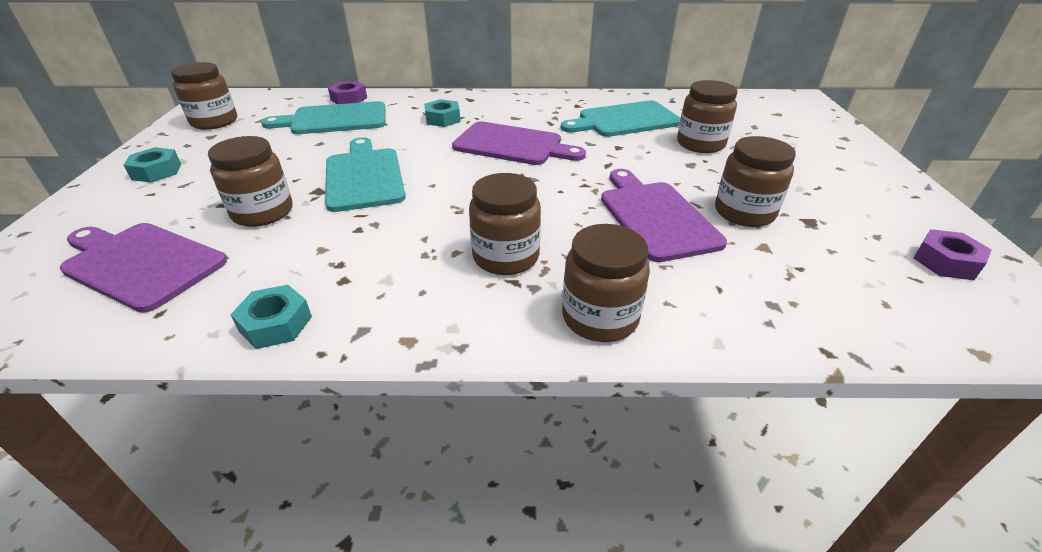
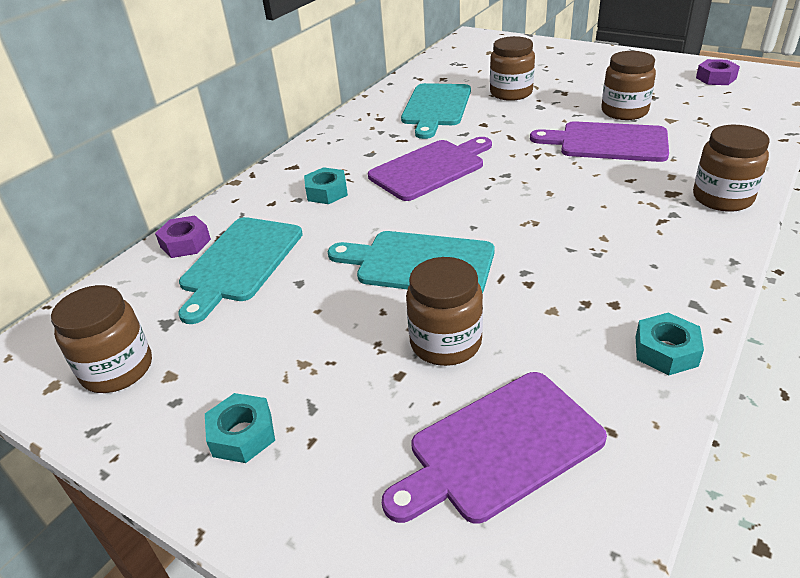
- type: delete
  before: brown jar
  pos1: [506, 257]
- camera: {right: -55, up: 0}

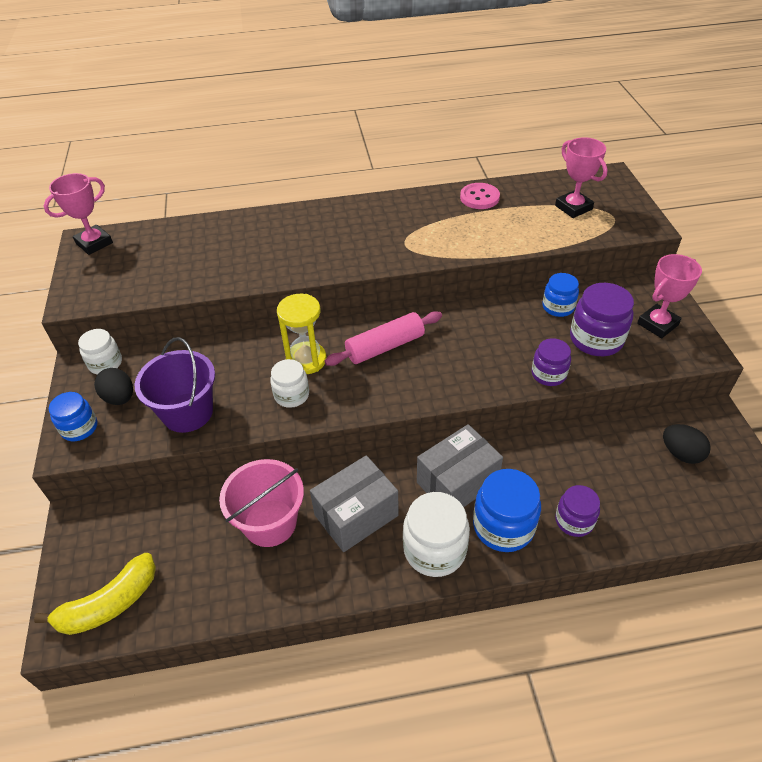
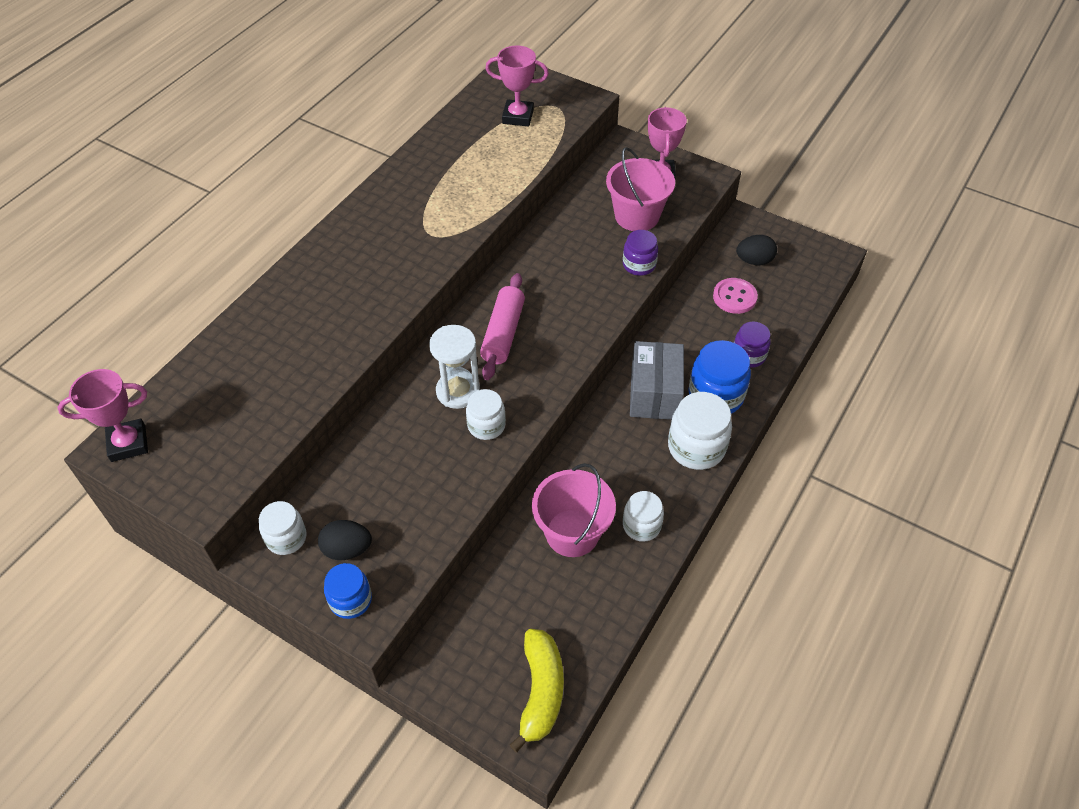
- type: rotate
  before: pink trophy
  pos1: [94, 243]
  pos2: [128, 443]
  turn: 75
- type: move
  before: pink button
  pos1: [479, 197]
  pos2: [734, 297]
- type: delete
  before: blue jar
  pos1: [558, 307]
- type: replace
  before: purple jar
  after: pink bucket
  pos1: [596, 339]
  pos2: [637, 216]
- type: recolor
  before: yellow hourglass
  after: white hourglass
  pos1: [306, 360]
  pos2: [458, 391]
- type: delete
  before: purple bucket
  pos1: [187, 412]
- type: delete
  before: grey box
  pos1: [356, 515]
- type: insert
  after: white jar
  pos2: [641, 525]
- camera: {right: -50, up: 5}

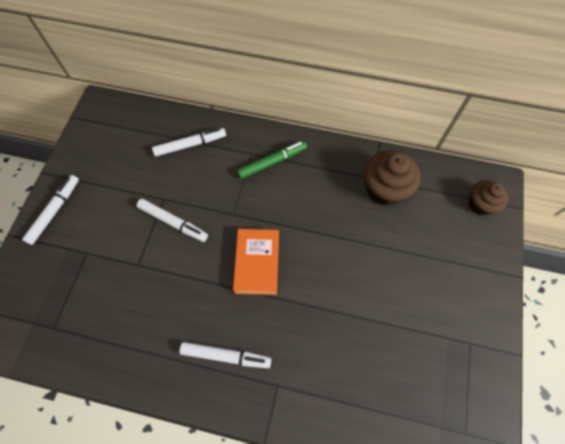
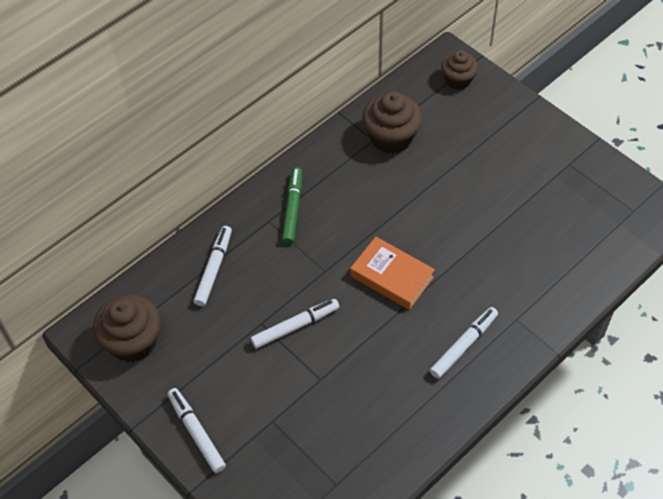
- type: insert
  after: brown cupcake
  pos2: [133, 341]
- camera: {right: -55, up: -10}

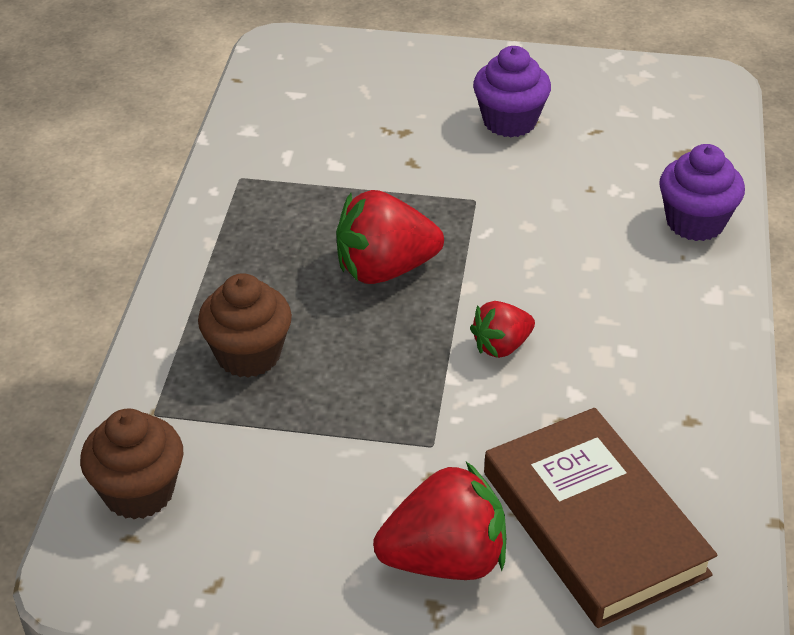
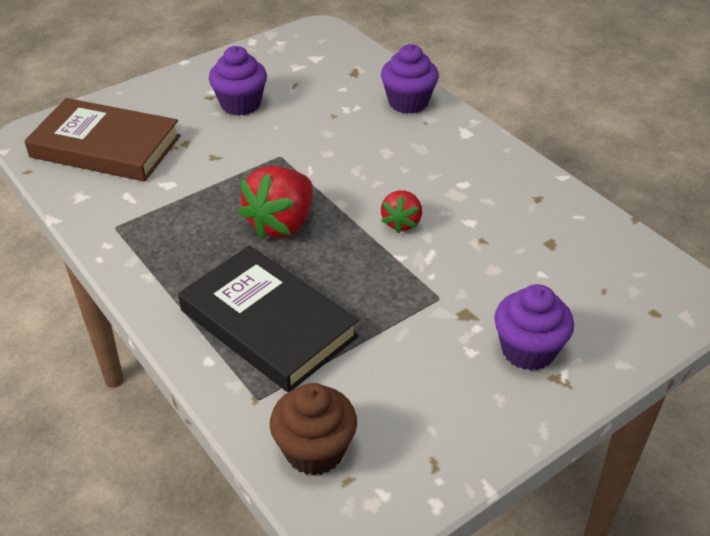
- type: replace
  before: brown cupcake
  after: black book
  pos1: [248, 355]
  pos2: [268, 323]
- type: move
  before: brown book
  pos1: [593, 523]
  pos2: [105, 147]
- type: replace
  before: red strawberry
  after: purple cupcake
  pos1: [445, 559]
  pos2: [528, 350]
- camera: {right: -45, up: 0}

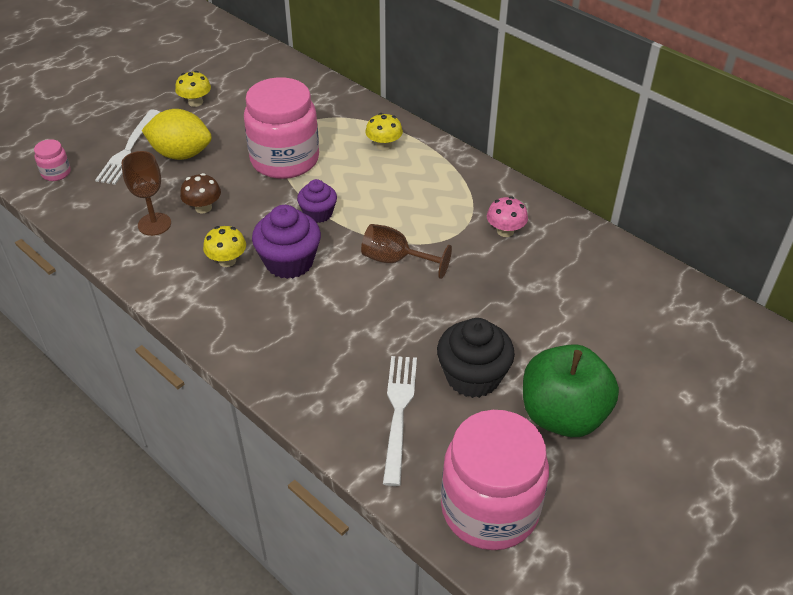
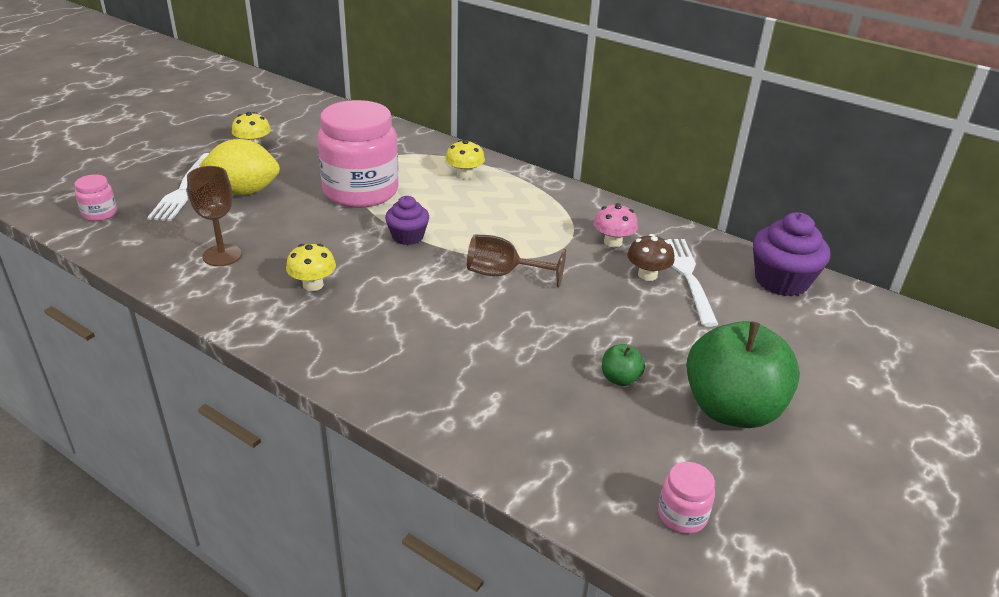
- type: move
  before: brown mushroom
  pos1: [203, 207]
  pos2: [647, 275]
- type: move
  before: purple cupcake
  pos1: [289, 262]
  pos2: [781, 281]
- type: replace
  before: black cupcake
  after: green apple
  pos1: [473, 376]
  pos2: [620, 379]
- type: move
  before: white fork
  pos1: [398, 411]
  pos2: [687, 276]
- type: resize
  before: pink jar
  pos1: [489, 509]
  pos2: [682, 515]
  scale: 0.42
- camera: {right: -10, up: -10}

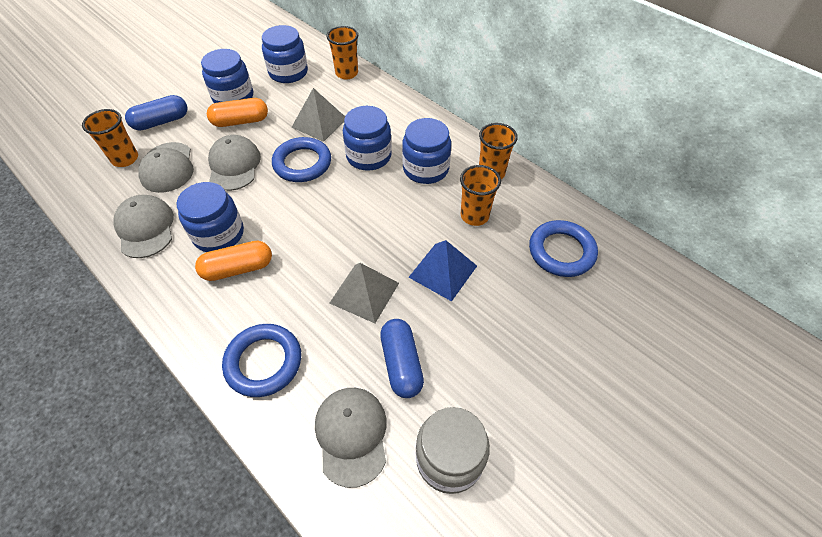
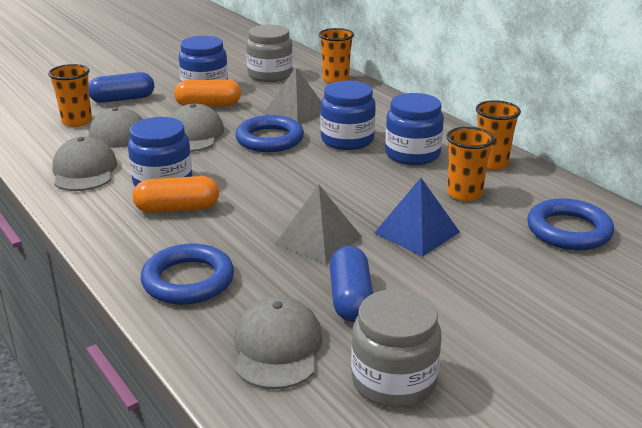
- type: recolor
  before: blue jar
  after: grey jar
  pos1: [288, 72]
  pos2: [270, 75]
- camera: {right: 10, up: -25}

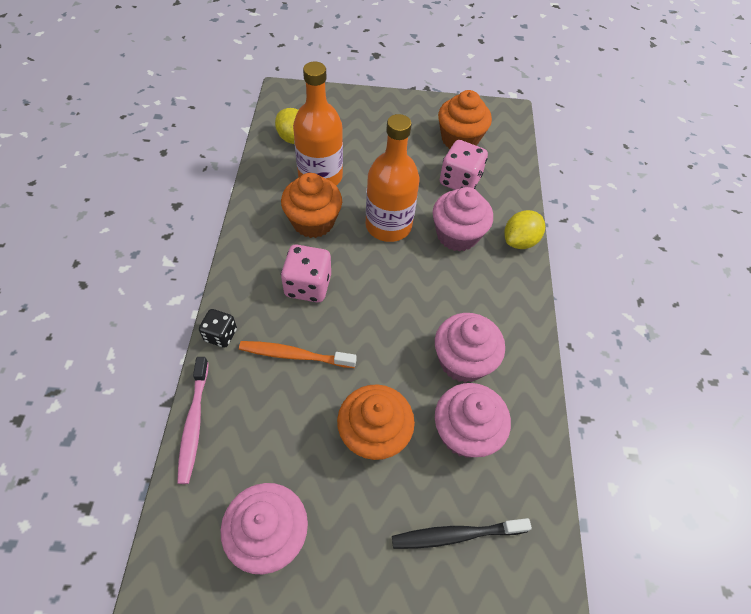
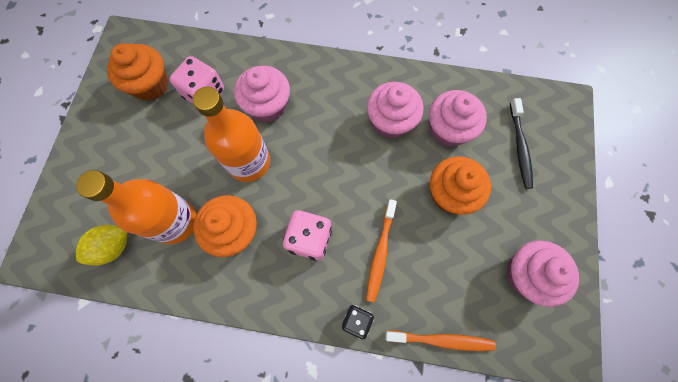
- type: delete
  before: yellow lemon
  pos1: [519, 241]
- type: recolor
  before: pink toothbrush
  after: orange toothbrush
  pos1: [194, 423]
  pos2: [441, 340]
- camera: {right: -80, up: 15}

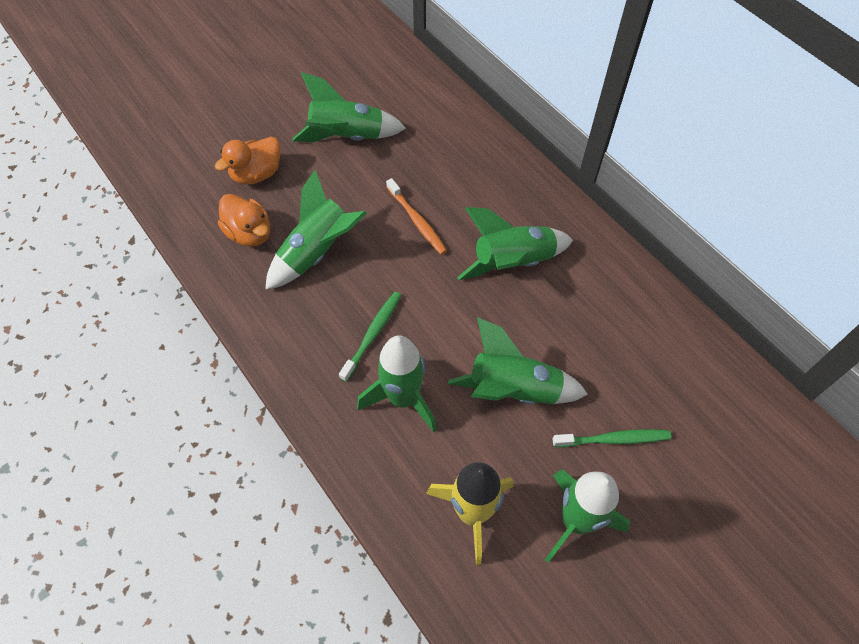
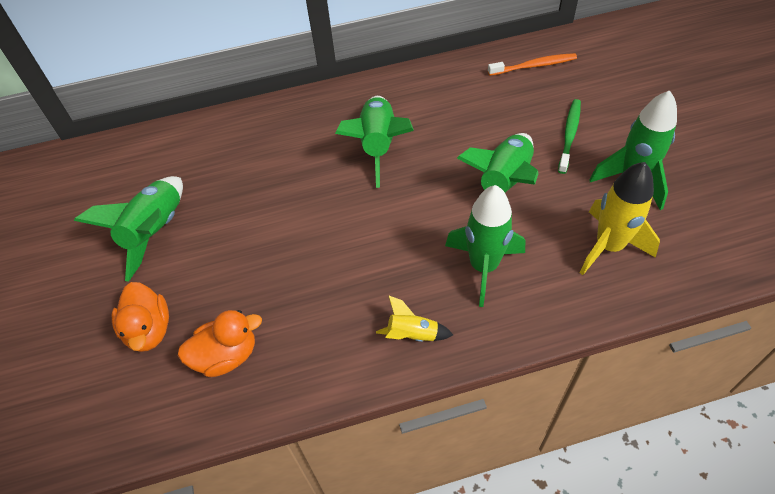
- type: delete
  before: green rocket
  pos1: [317, 252]
- type: move
  before: orange toothbrush
  pos1: [417, 221]
  pos2: [534, 66]
- type: delete
  before: green toothbrush
  pos1: [372, 334]
- type: insert
  after: yellow rocket
  pos2: [412, 334]
- camera: {right: -65, up: -5}

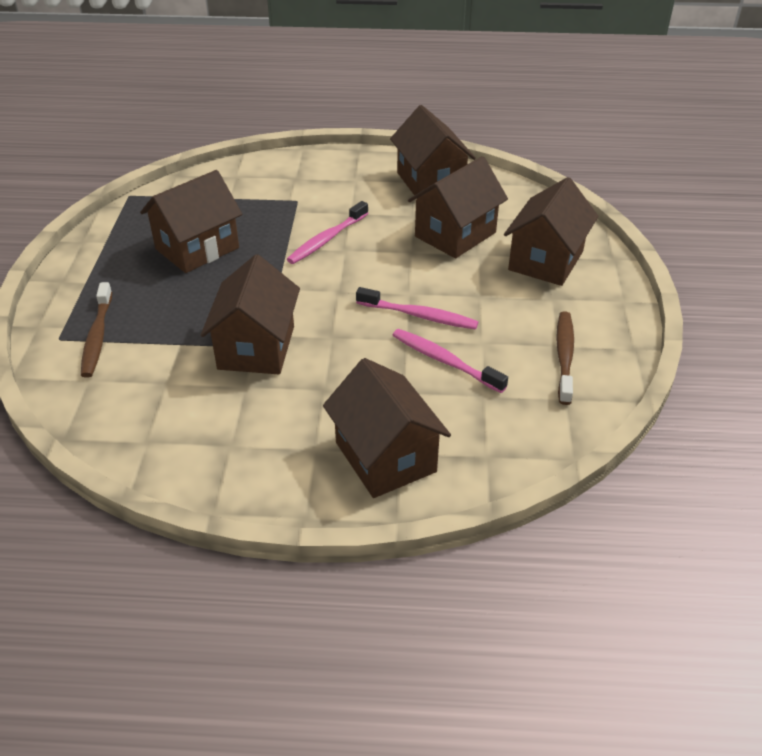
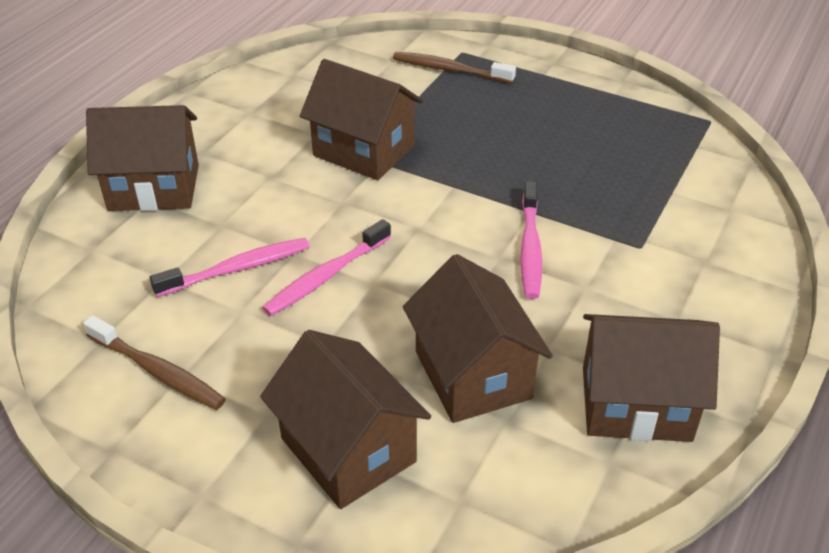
- type: delete
  before: brown house
  pos1: [197, 248]
- type: rotate
  before: pink toothbrush
  pos1: [327, 239]
  pos2: [530, 248]
  turn: -150
- camera: {right: 115, up: 0}

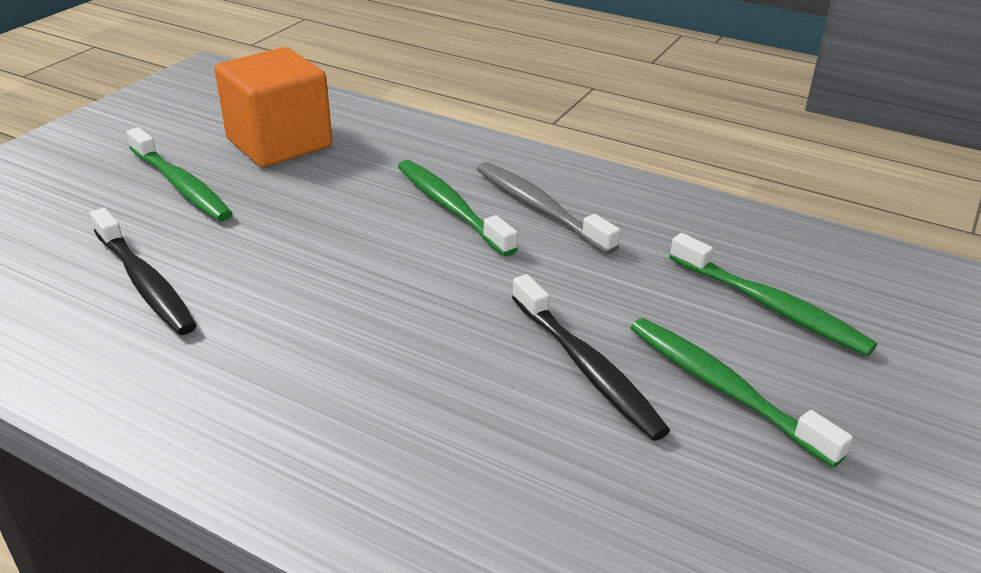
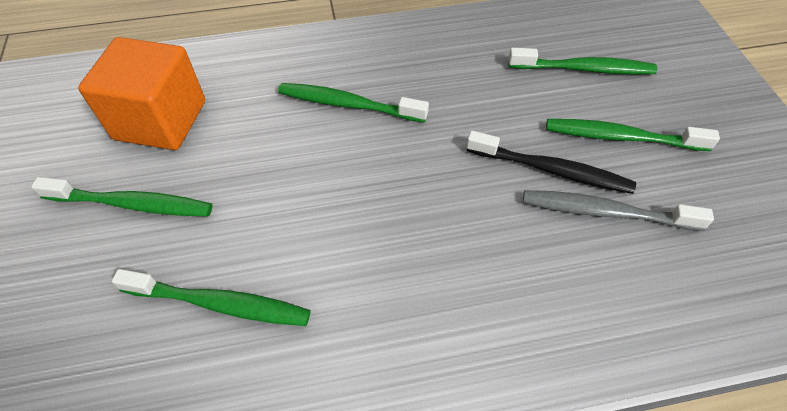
- type: move
  before: grey toothbrush
  pos1: [540, 208]
  pos2: [605, 212]
- type: recolor
  before: black toothbrush
  after: green toothbrush
  pos1: [145, 282]
  pos2: [220, 303]
- camera: {right: -40, up: 20}

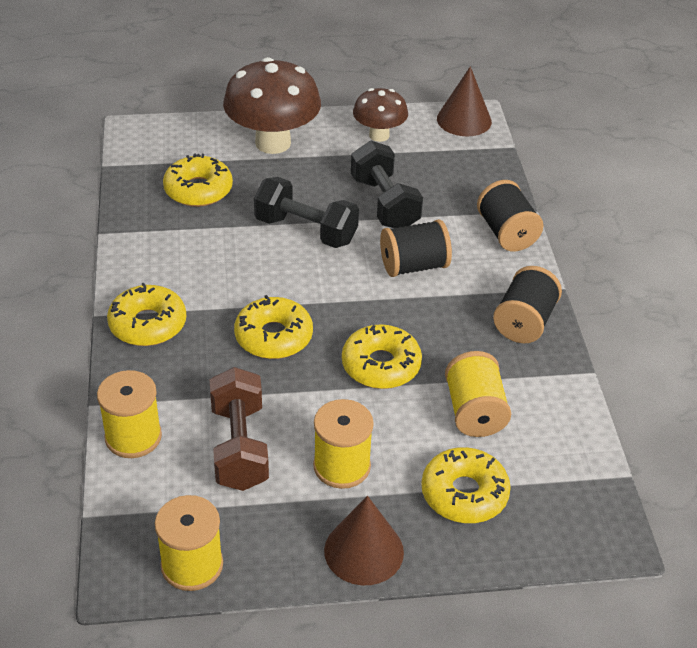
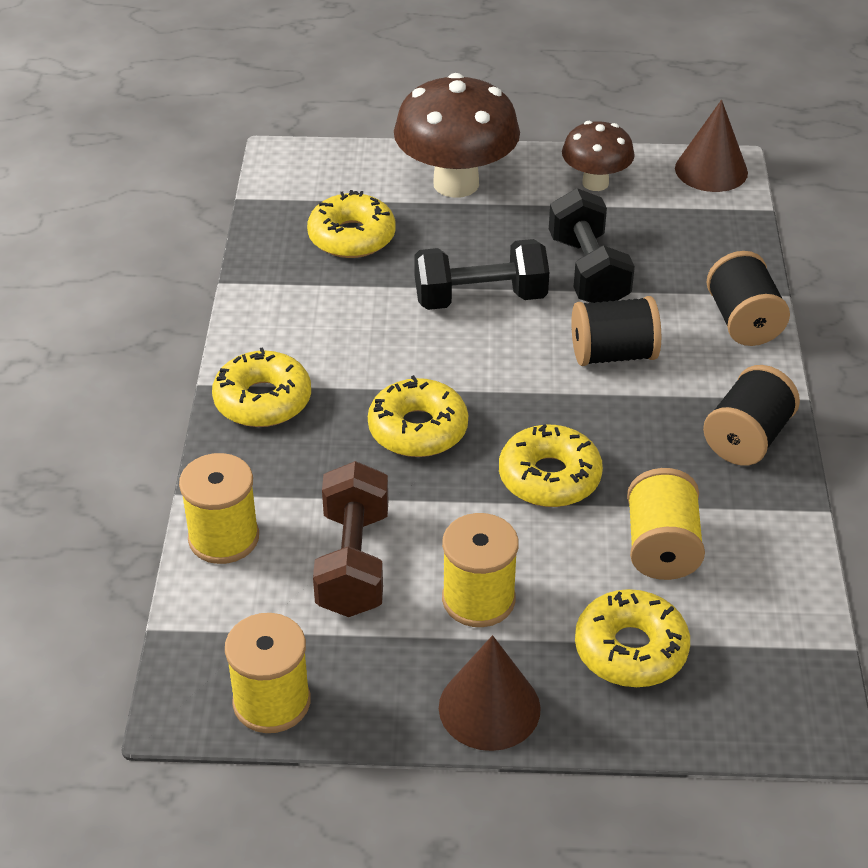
- type: rotate
  before: black dumbbell
  pos1: [306, 230]
  pos2: [480, 298]
  turn: -45
- camera: {right: 10, up: 0}

